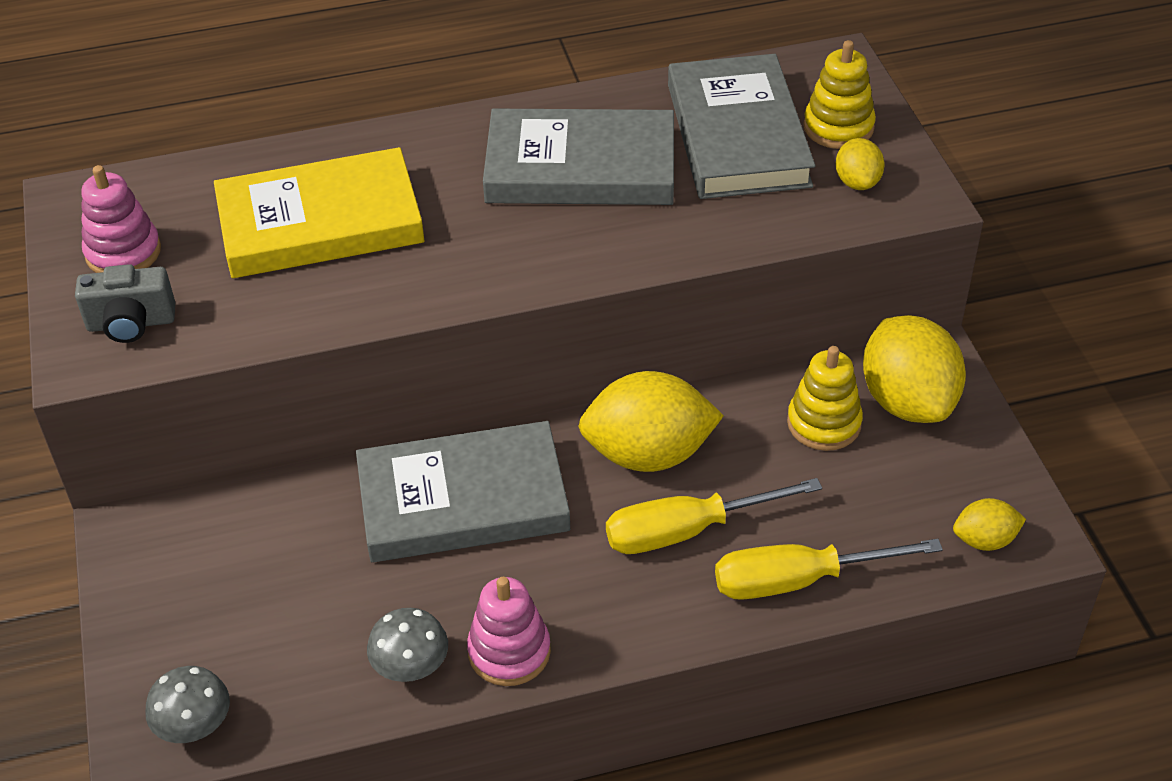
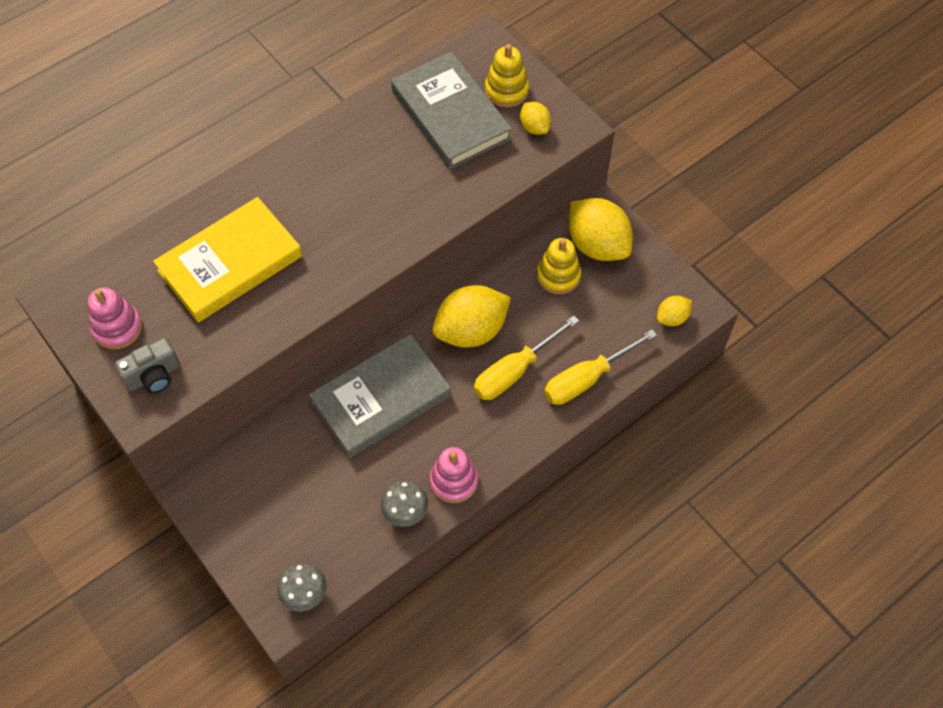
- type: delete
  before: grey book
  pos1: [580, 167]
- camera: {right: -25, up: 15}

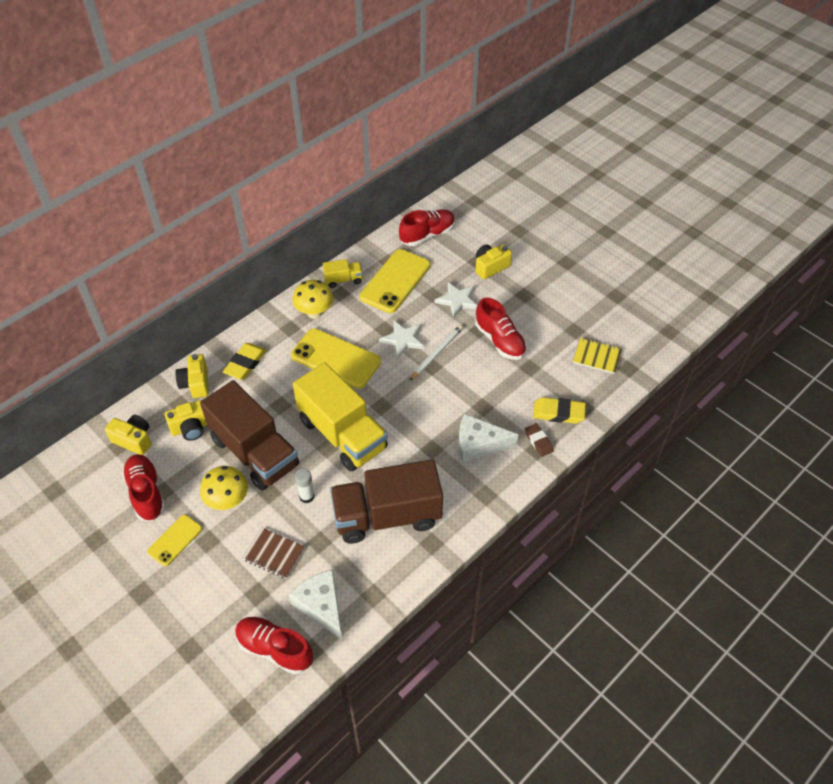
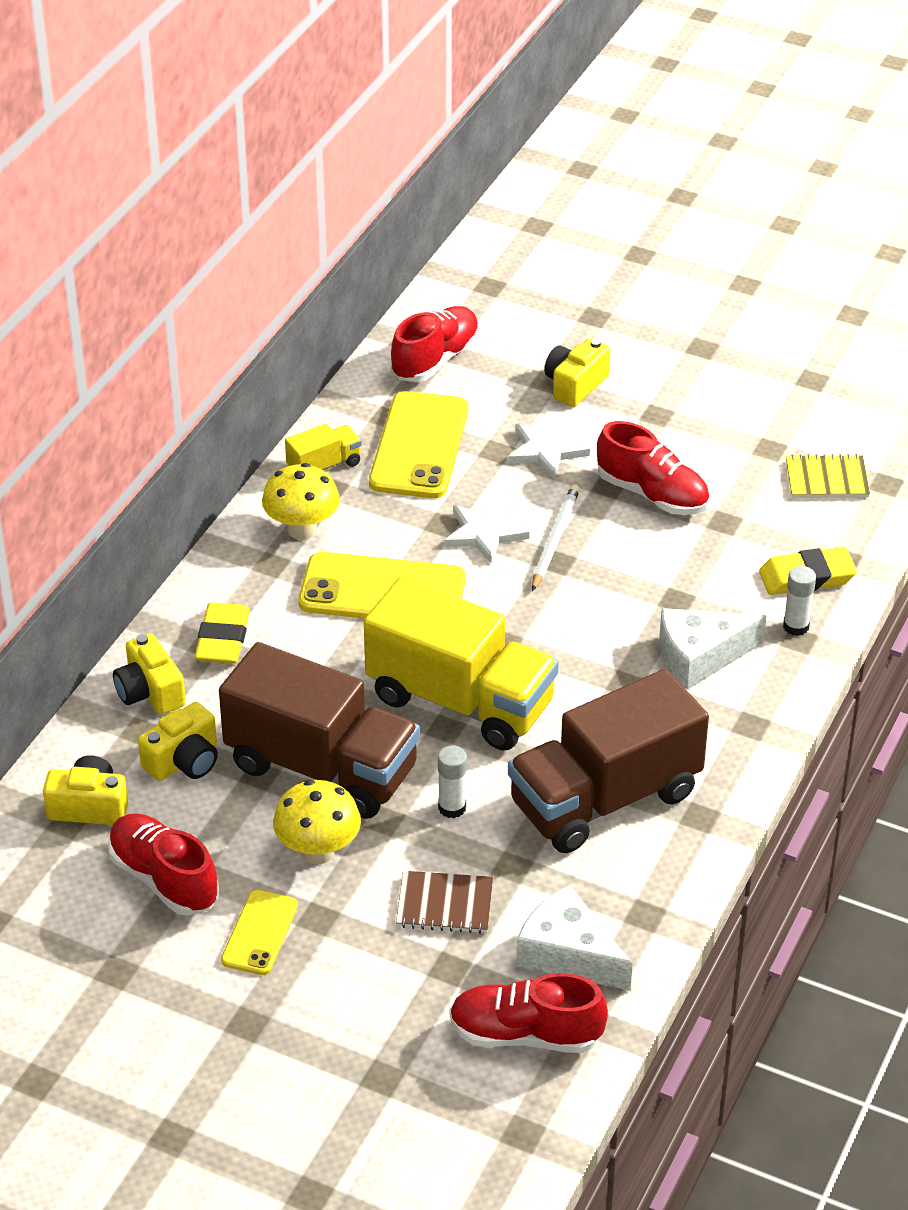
- type: replace
  before: brown eraser
  after: white glue stick
  pos1: [538, 441]
  pos2: [796, 626]
- camera: {right: -20, up: -10}

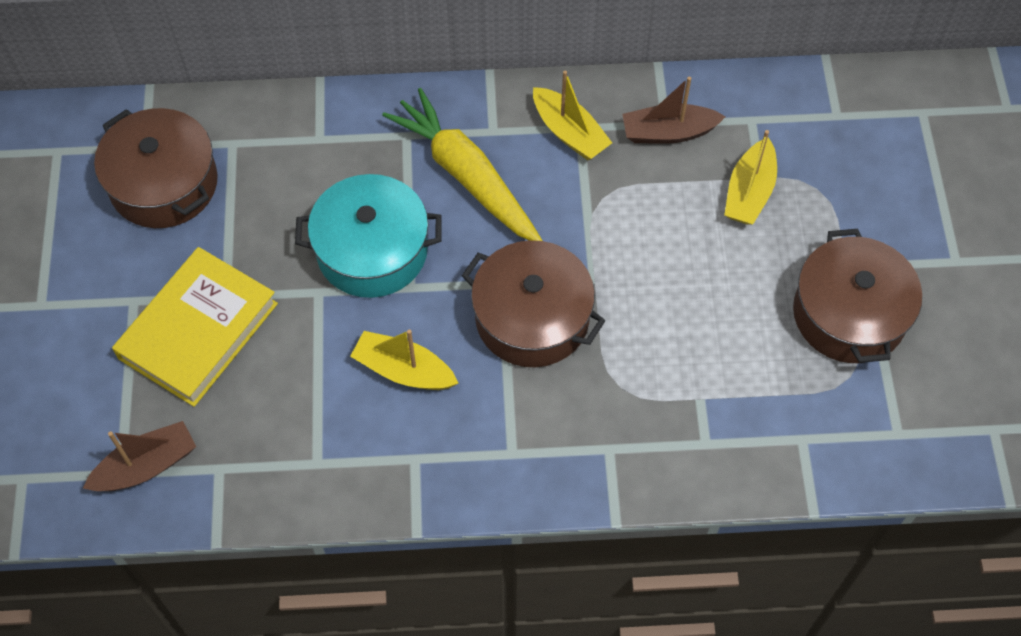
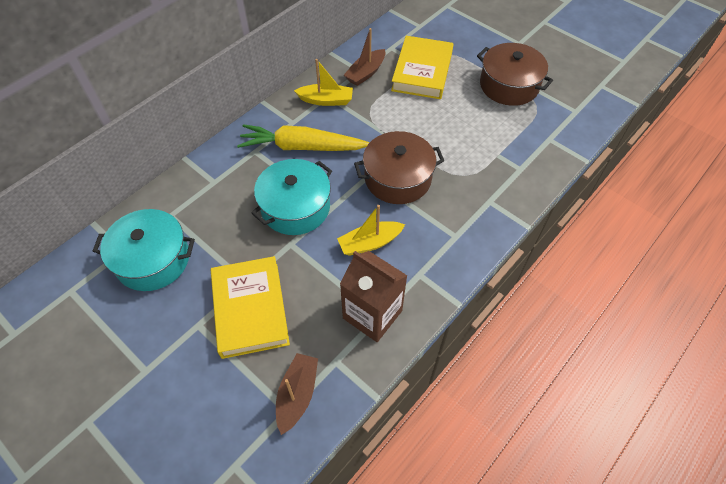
- type: recolor
  before: brown pot
  after: turquoise pot
  pos1: [164, 184]
  pos2: [153, 259]
- type: replace
  before: yellow boat
  after: yellow book
  pos1: [749, 192]
  pos2: [422, 71]
- type: insert
  after: brown carton
  pos2: [372, 314]
- camera: {right: -45, up: -5}

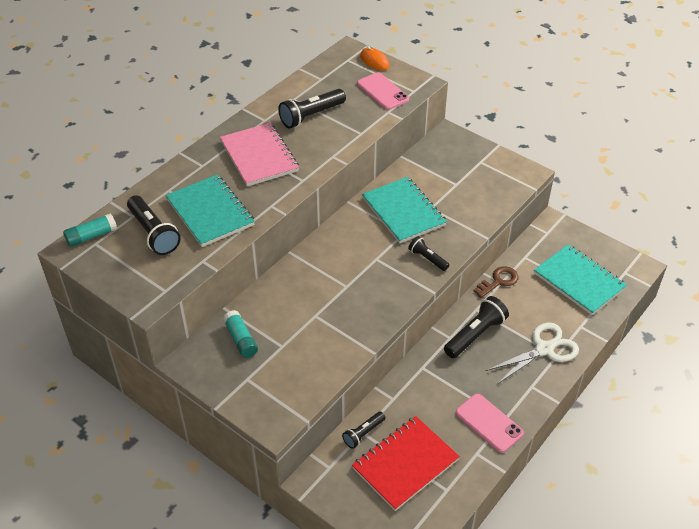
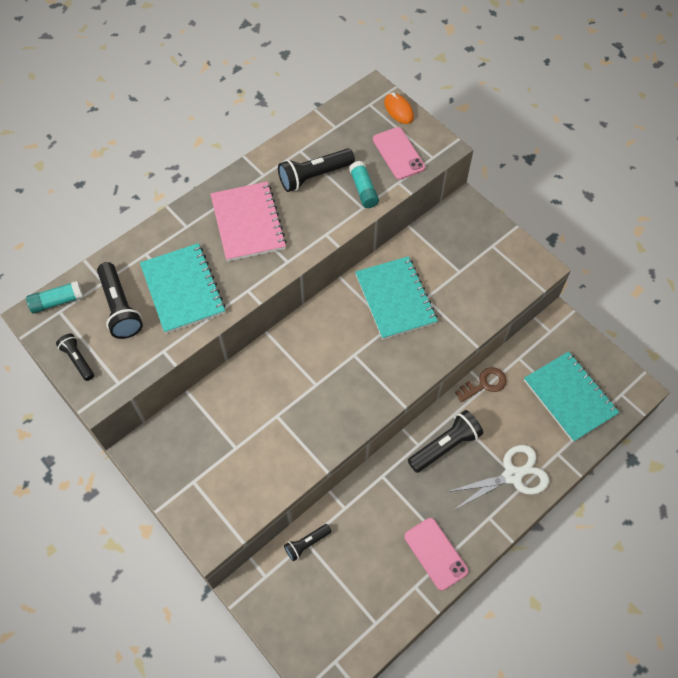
- type: move
  before: black flashlight
  pos1: [427, 259]
  pos2: [78, 360]
- type: move
  before: turquoise glue stick
  pos1: [241, 339]
  pos2: [363, 190]
- type: delete
  before: red notebook
  pos1: [405, 464]
- camera: {right: 10, up: 15}

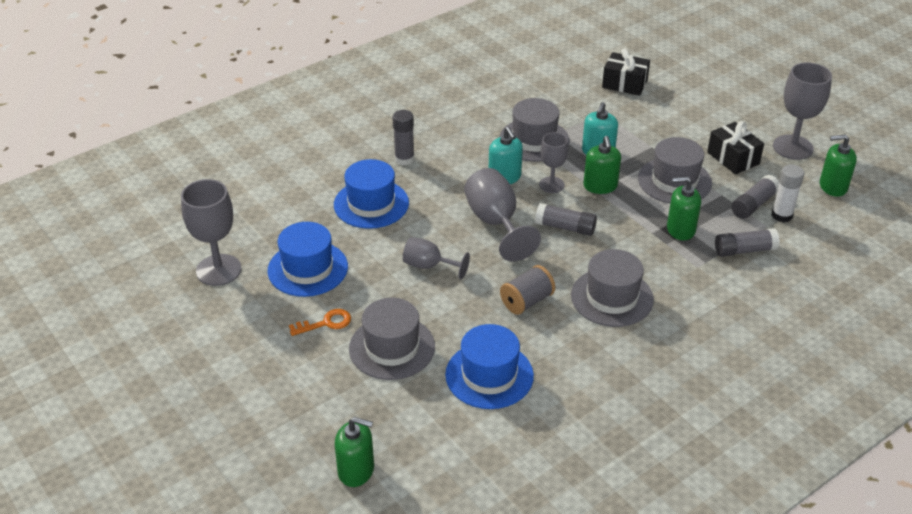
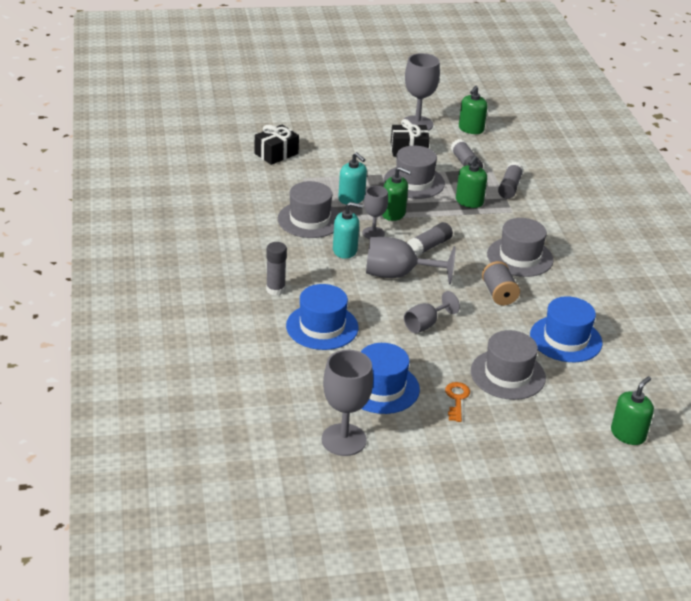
- type: delete
  before: white glue stick
  pos1: [781, 215]
- camera: {right: -65, up: -5}

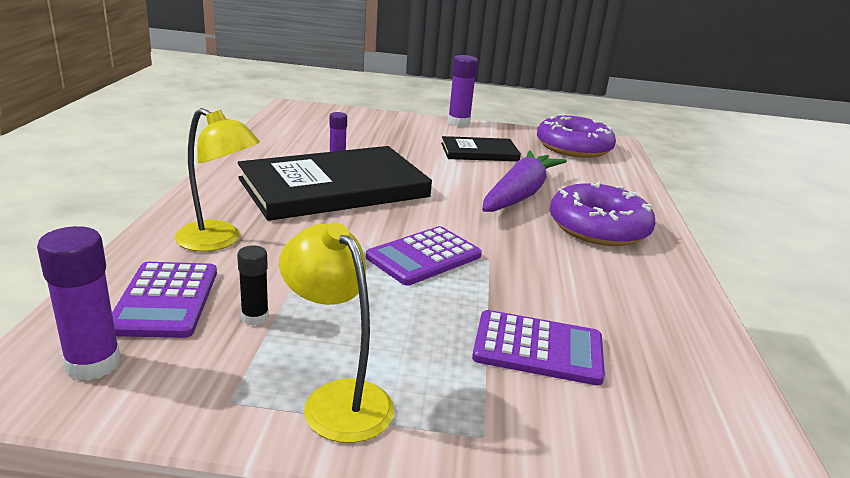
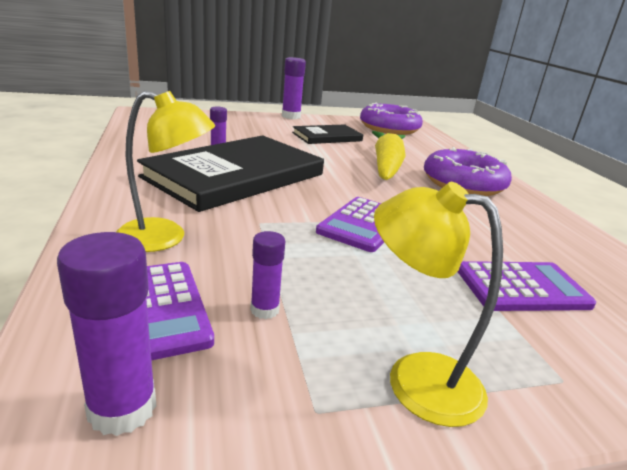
- type: recolor
  before: purple carrot
  after: yellow carrot
  pos1: [520, 194]
  pos2: [386, 165]
- type: recolor
  before: black glue stick
  after: purple glue stick
  pos1: [255, 317]
  pos2: [264, 310]
- camera: {right: -20, up: 0}

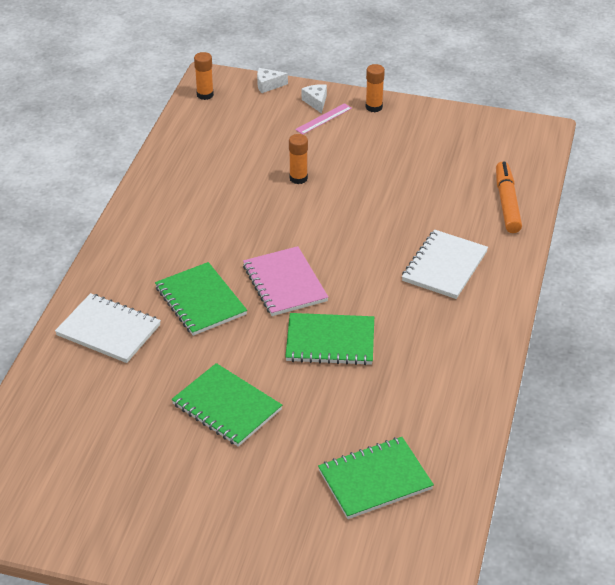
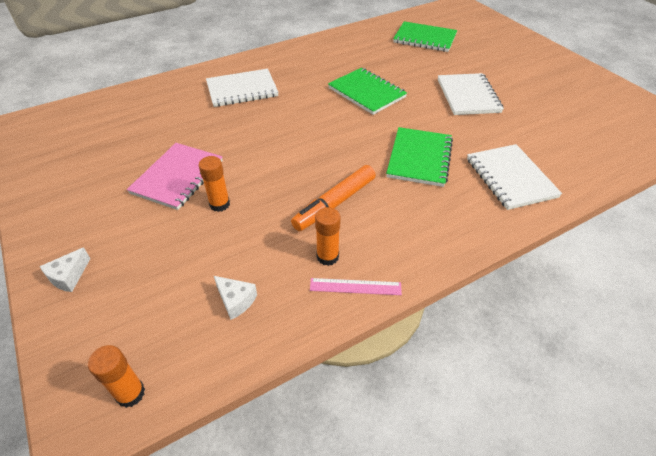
- type: move
  before: orange glue stick
  pos1: [374, 107]
  pos2: [327, 256]
- type: move
  before: white cheese
  pos1: [268, 85]
  pos2: [236, 301]
- type: move
  before: pink ruler
  pos1: [323, 119]
  pos2: [355, 286]
- type: move
  before: orange marker
  pos1: [507, 203]
  pos2: [335, 204]
- type: move
  before: pink notebook
  pos1: [284, 283]
  pos2: [178, 177]
- type: recolor
  before: green notebook
  after: white notebook
  pos1: [226, 407]
  pos2: [468, 96]
- camera: {right: -135, up: 5}

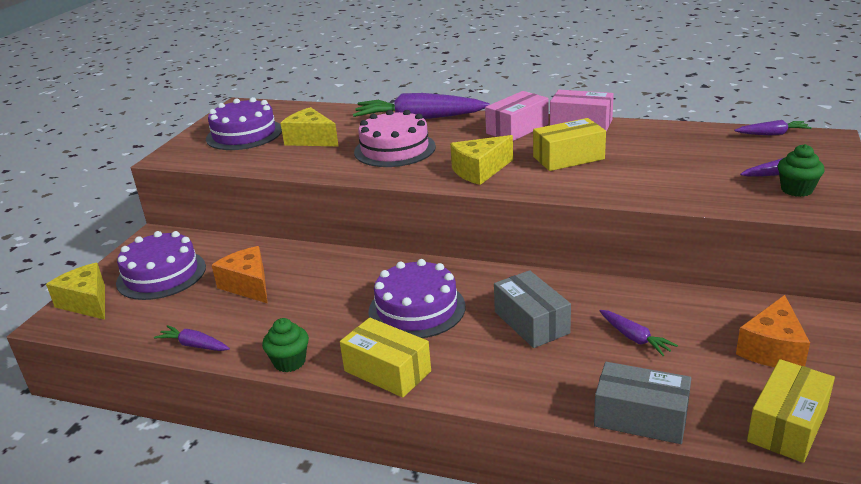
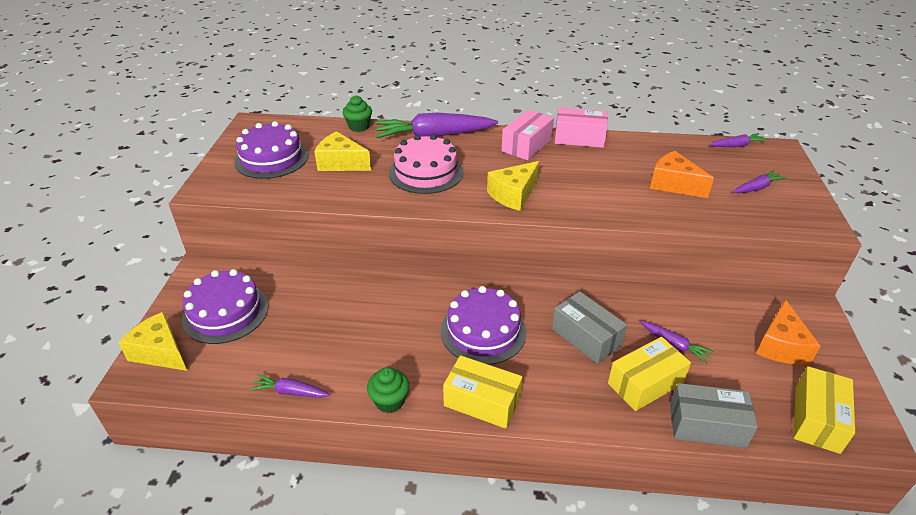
- type: move
  before: yellow box
  pos1: [568, 158]
  pos2: [645, 383]
- type: move
  before: green cupcake
  pos1: [796, 190]
  pos2: [359, 127]
- type: move
  before: orange cheese
  pos1: [248, 285]
  pos2: [673, 184]
- camera: {right: -15, up: 10}

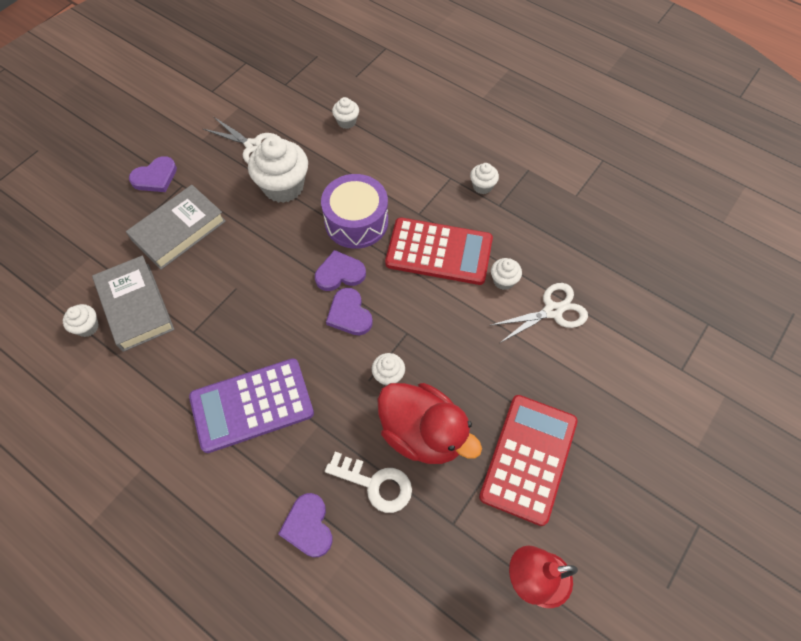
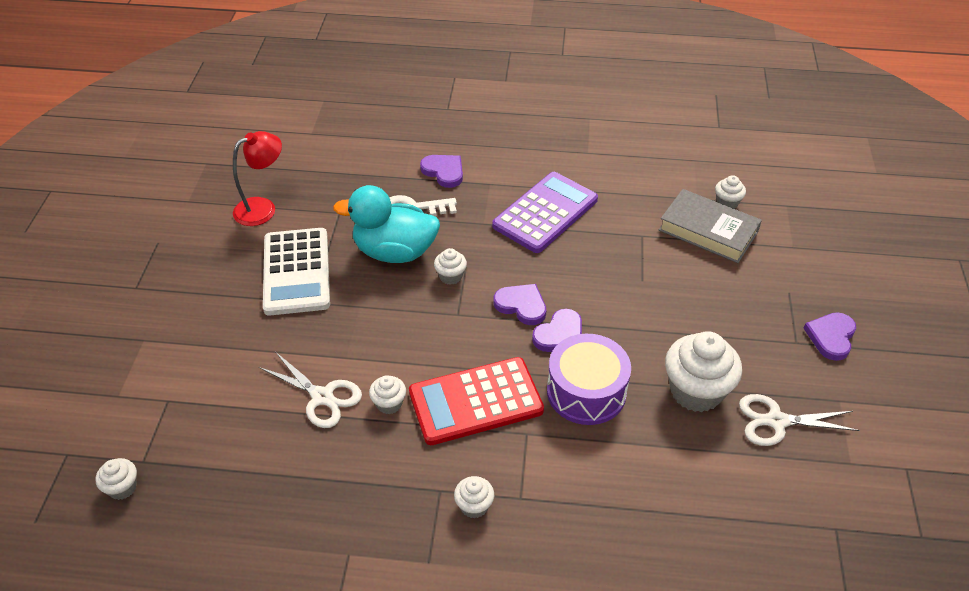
- type: move
  before: white cupcake
  pos1: [346, 122]
  pos2: [122, 488]
- type: delete
  before: grey book
  pos1: [179, 230]
- type: rotate
  before: white scissors
  pos1: [553, 311]
  pos2: [322, 397]
  turn: -90
- type: recolor
  before: red duck
  after: turquoise duck
  pos1: [423, 433]
  pos2: [394, 252]
- type: recolor
  before: red calculator
  after: white calculator
  pos1: [528, 458]
  pos2: [296, 272]
- camera: {right: 150, up: -15}

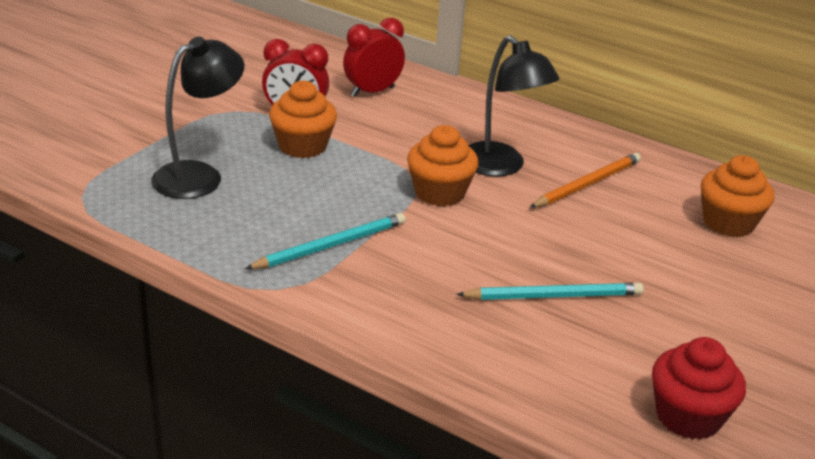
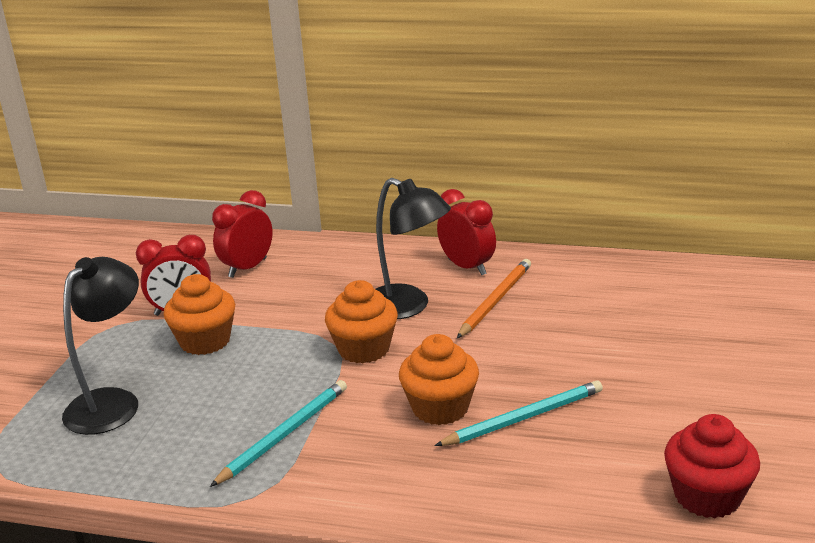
- type: move
  before: orange cupcake
  pos1: [728, 223]
  pos2: [440, 408]
- type: insert
  after: red clock
  pos2: [467, 267]
- camera: {right: -15, up: -5}

